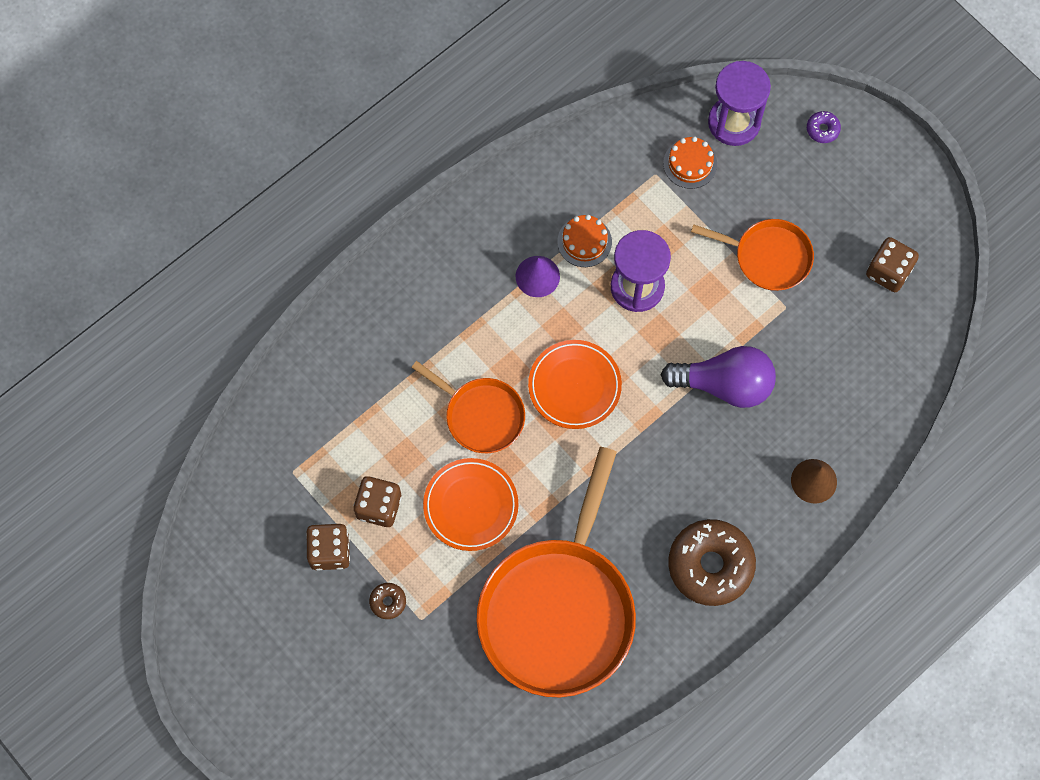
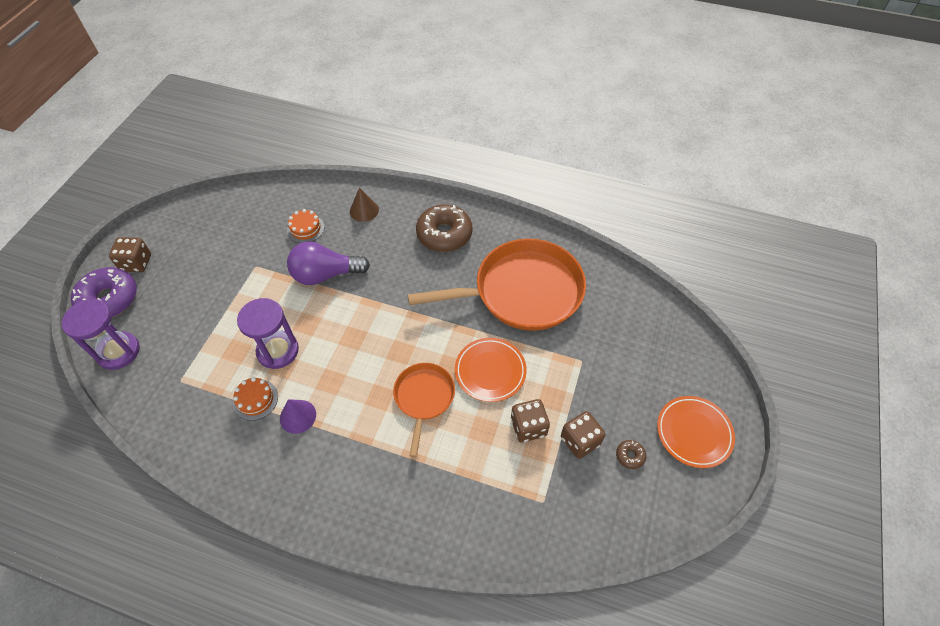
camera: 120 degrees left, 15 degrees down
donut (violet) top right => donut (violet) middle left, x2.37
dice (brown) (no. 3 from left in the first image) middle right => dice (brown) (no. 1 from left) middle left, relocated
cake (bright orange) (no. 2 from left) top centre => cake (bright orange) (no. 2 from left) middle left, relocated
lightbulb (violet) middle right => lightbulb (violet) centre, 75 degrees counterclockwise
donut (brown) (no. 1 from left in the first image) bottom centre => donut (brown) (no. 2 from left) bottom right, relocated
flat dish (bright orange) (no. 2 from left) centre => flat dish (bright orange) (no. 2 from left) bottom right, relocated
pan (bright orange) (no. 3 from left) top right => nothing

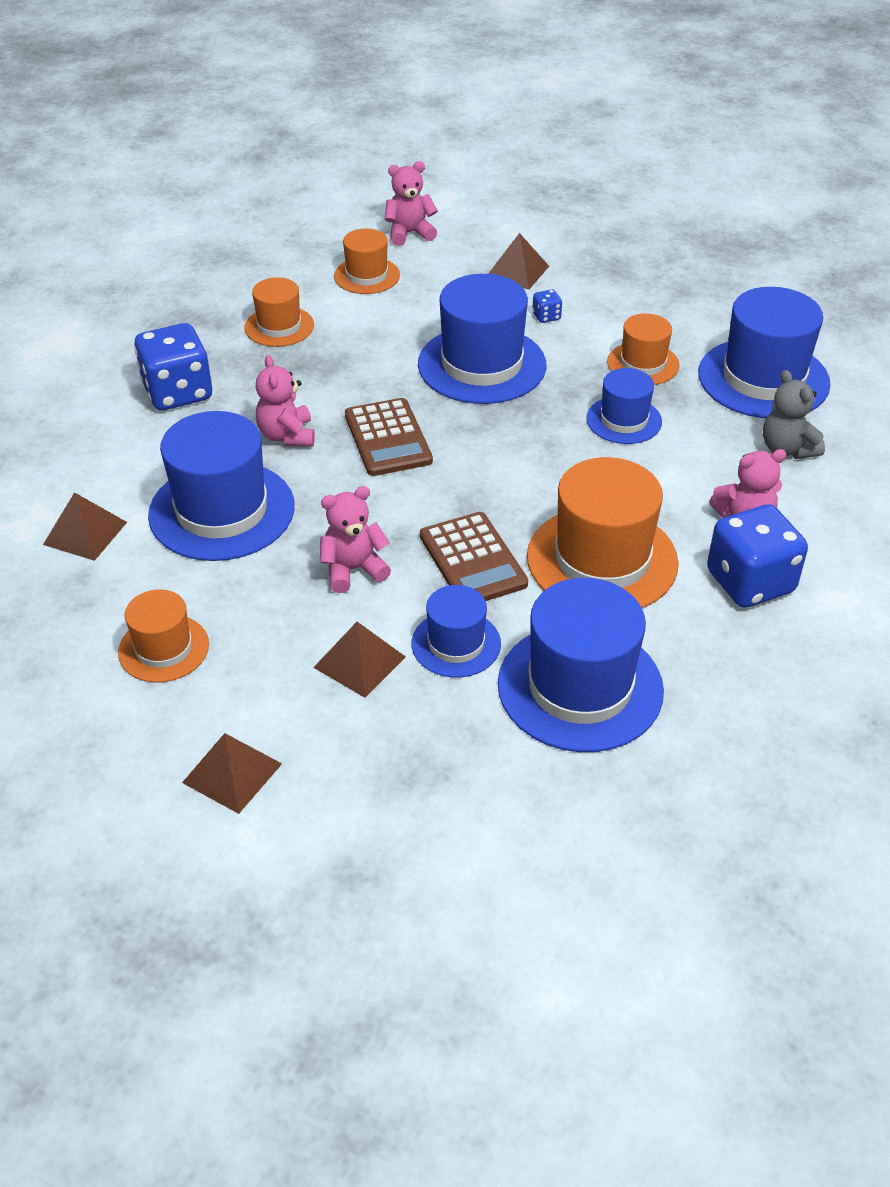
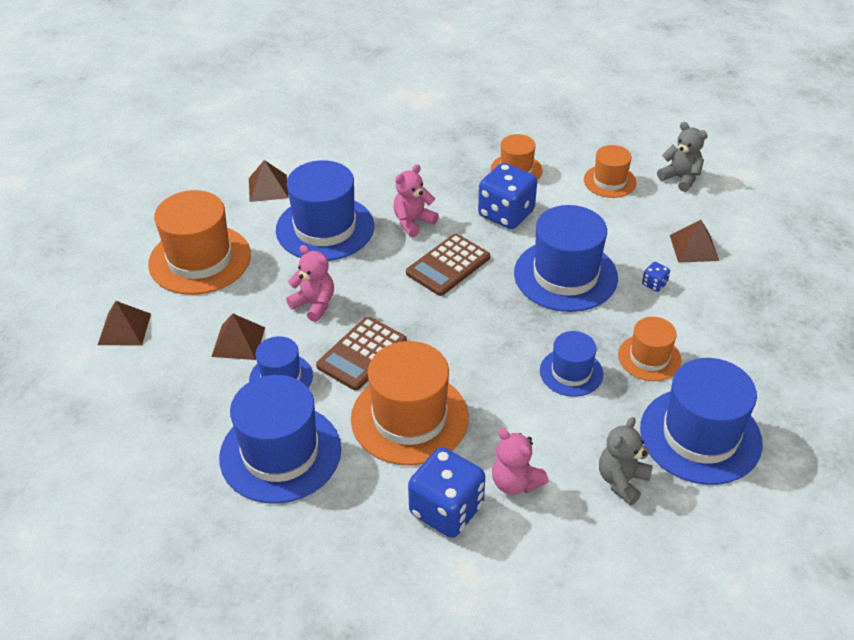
camera: 60 degrees right, 0 degrees up
hat (bright orange) (no. 1 from left) middle left, x1.79
dice (royal blue) (no. 1 from left in the first image) top left => dice (royal blue) (no. 2 from left) top centre, relocated
teddy (rosy) (no. 3 from left) top centre => teddy (ash-grey) (no. 2 from left) top right

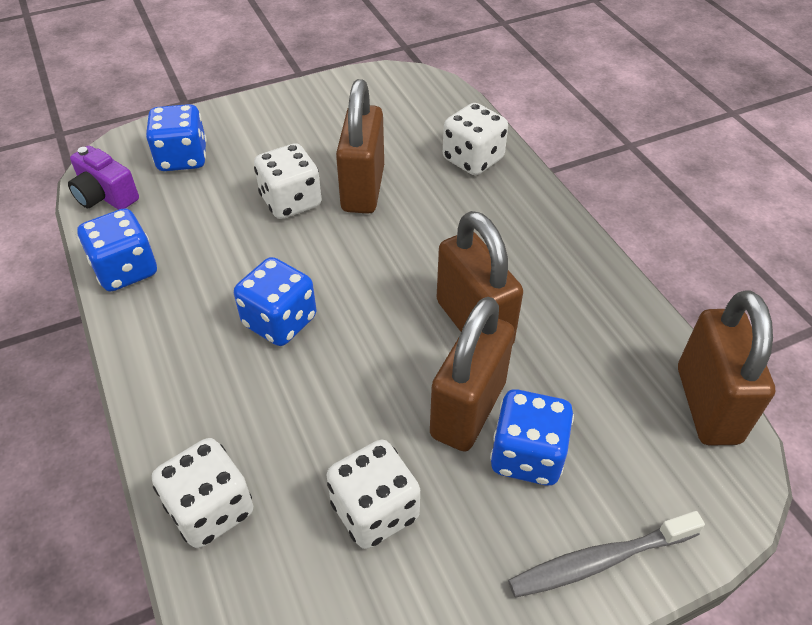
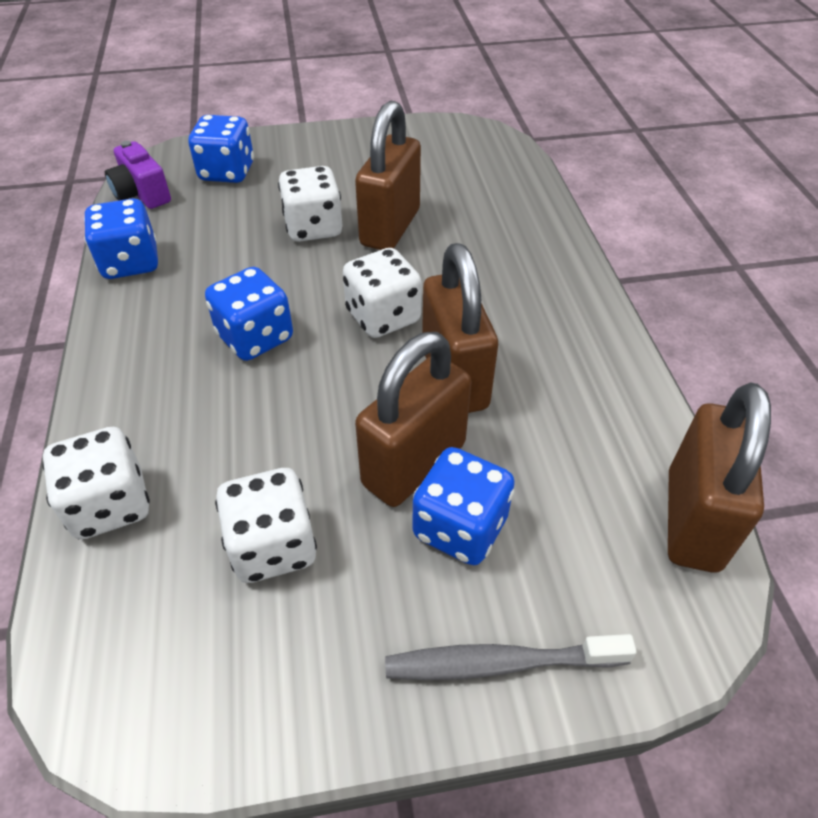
camera: 15 degrees right, 0 degrees up
dice (white) (no. 4 from left) top centre => dice (white) (no. 4 from left) centre, relocated

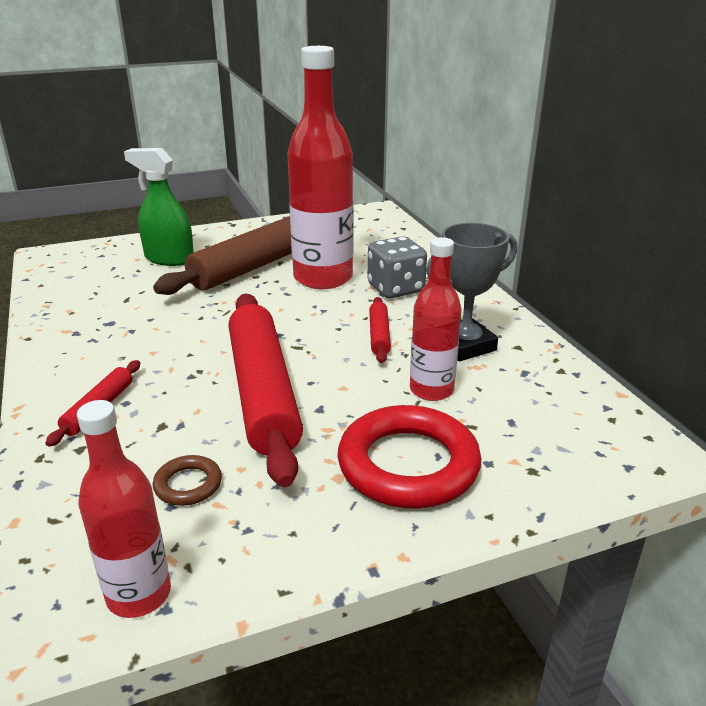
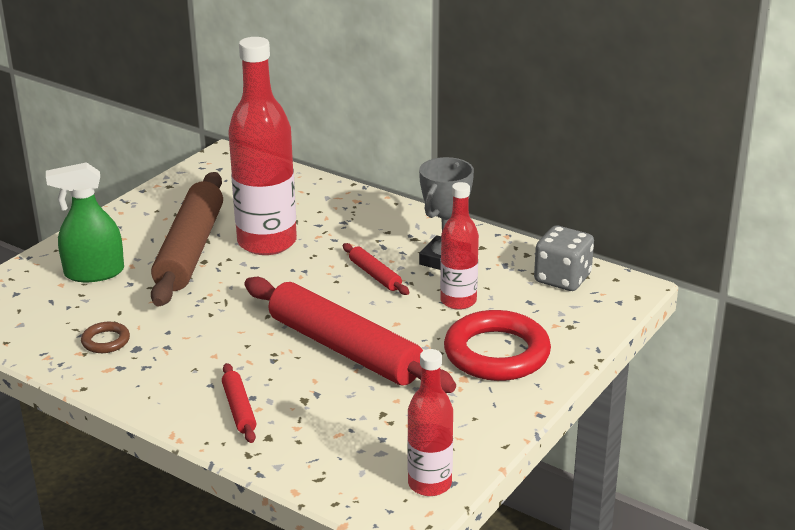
camera: 35 degrees left, 0 degrees up
hoop (brown) bottom left => hoop (brown) middle left, relocated
dice (ash-grey) centre => dice (ash-grey) middle right, relocated

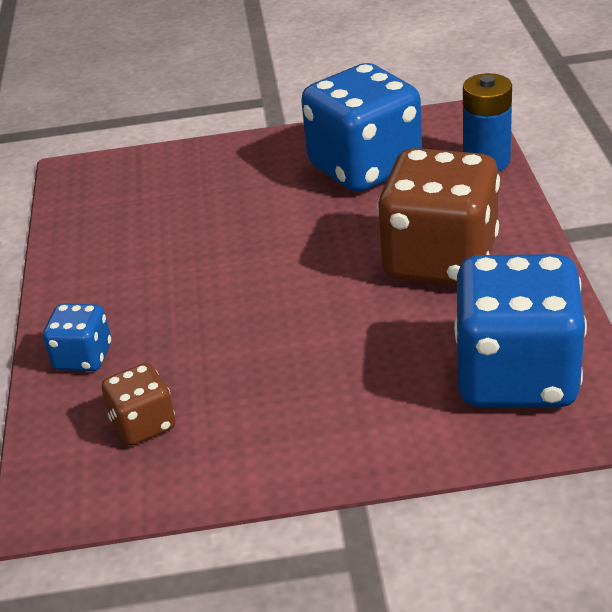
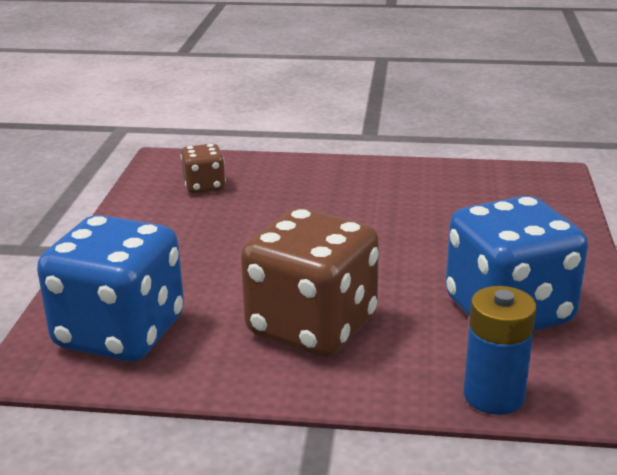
camera: 100 degrees right, 10 degrees down
dice (royal blue) (no. 1 from left) middle left => nothing

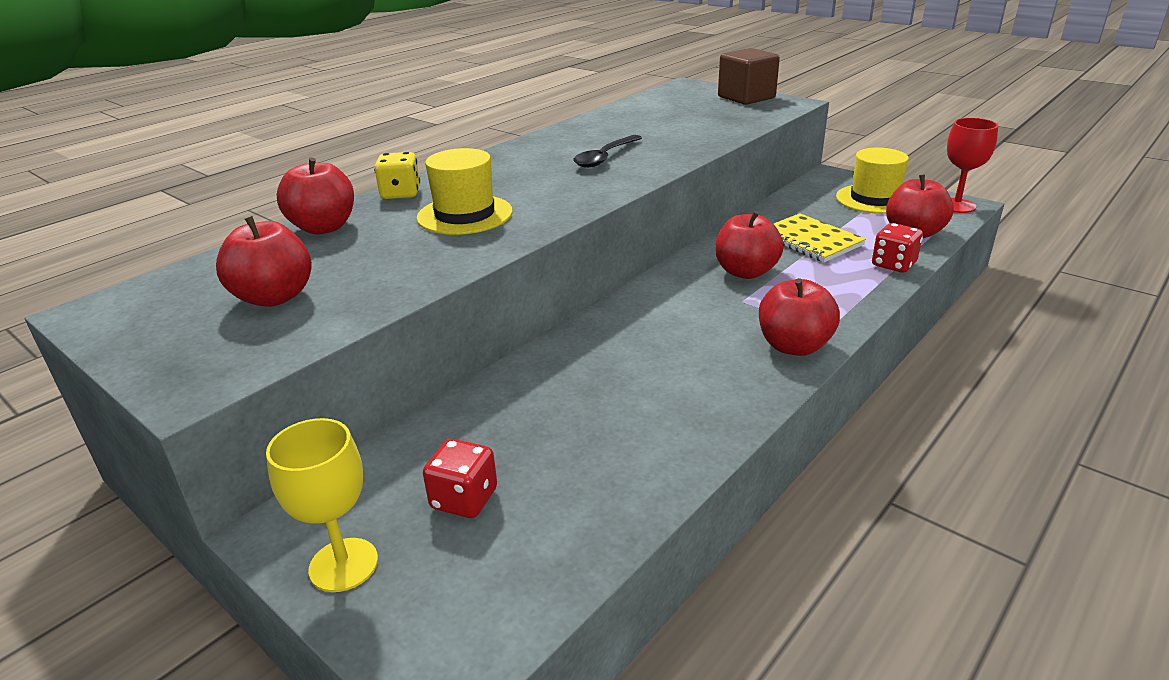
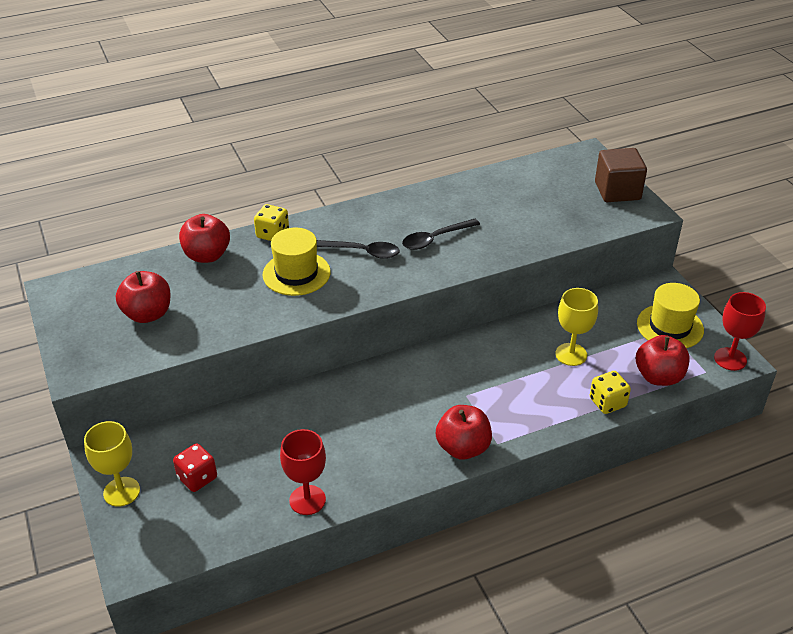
camera: 25 degrees right, 10 degrees up
nothing => wine glass (red) (no. 1 from left) bottom centre
nothing => teaspoon (ebony) (no. 1 from left) centre
notepad (bright yellow) middle right => wine glass (bright yellow) (no. 2 from left) middle right
dice (red) (no. 2 from left) middle right => dice (bright yellow) (no. 2 from left) middle right
apple fruit (red) (no. 3 from left) centre => nothing

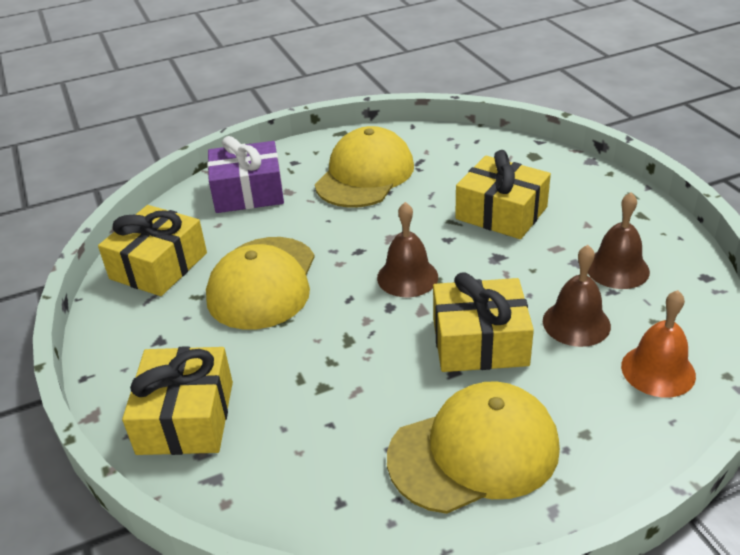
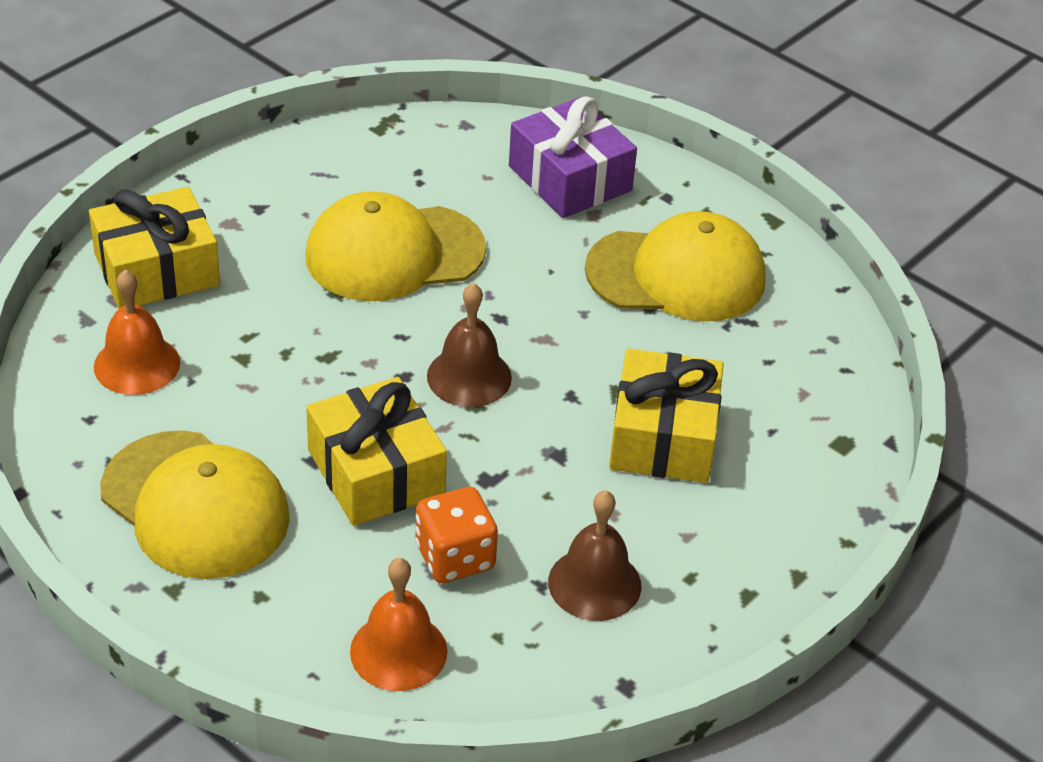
camera: 60 degrees right, 5 degrees up
nothing => hand bell (bright orange) (no. 1 from left) middle left
hand bell (brown) (no. 2 from left) middle right => dice (bright orange) bottom centre
present (bright yellow) (no. 1 from left) middle left => nothing

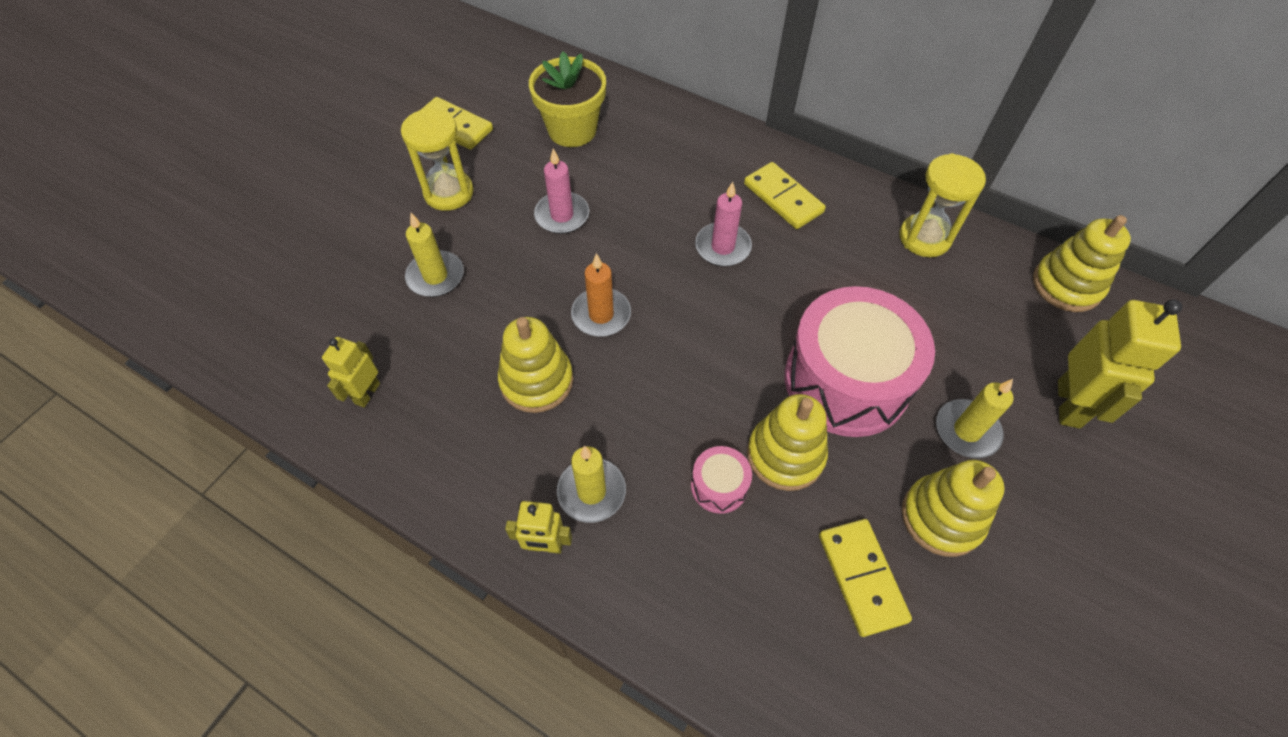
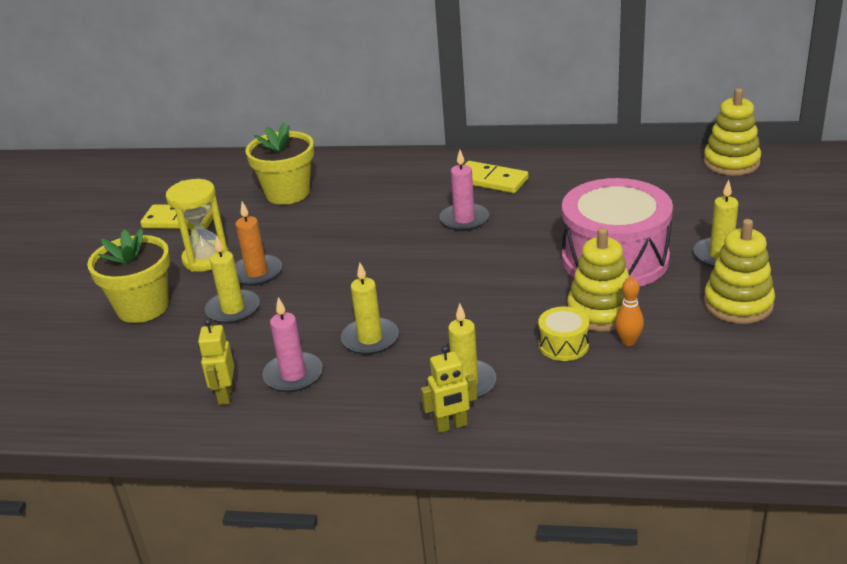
camera: 20 degrees left, 25 degrees down
nothing => flower pot (bright yellow) (no. 1 from left) middle left
candle (bright orange) centre => candle (bright orange) middle left, relocated
candle (rosy) (no. 1 from left) top centre => candle (rosy) (no. 1 from left) centre, relocated
stacking toy (bright yellow) (no. 1 from left) centre => candle (bright yellow) (no. 2 from left) centre
snare drum (rosy) (no. 1 from left) centre => snare drum (bright yellow) centre
nothing => skittle (bright orange) middle right
domino tile (bright yellow) (no. 3 from left) bottom right => nothing
sand timer (bright yellow) (no. 2 from left) top right => nothing
robot figure (bright yellow) (no. 3 from left) middle right => nothing

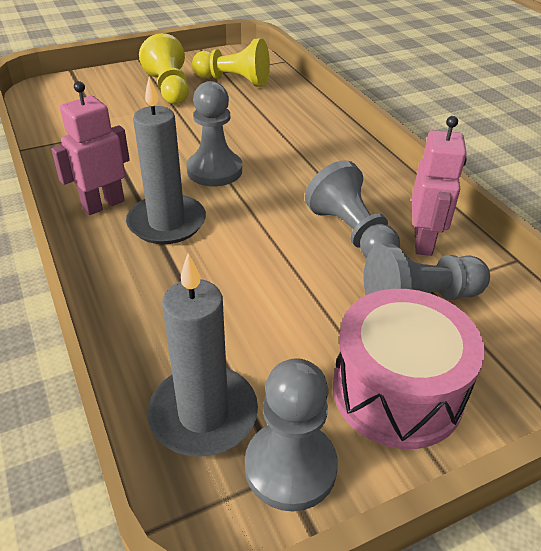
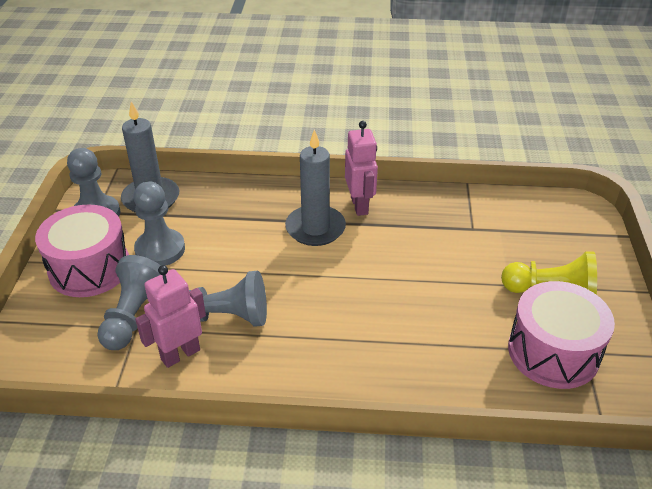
camera: 120 degrees right, 0 degrees up
game pawn (ash-grey) (no. 1 from left in the first image) top centre => game pawn (ash-grey) (no. 3 from left) middle left, relocated
robot figure (rosy) (no. 2 from left in the first image) middle right => robot figure (rosy) (no. 1 from left) middle left, 105 degrees clockwise
game pawn (bright yellow) (no. 2 from left) top centre => snare drum (rosy) (no. 2 from left) bottom right

